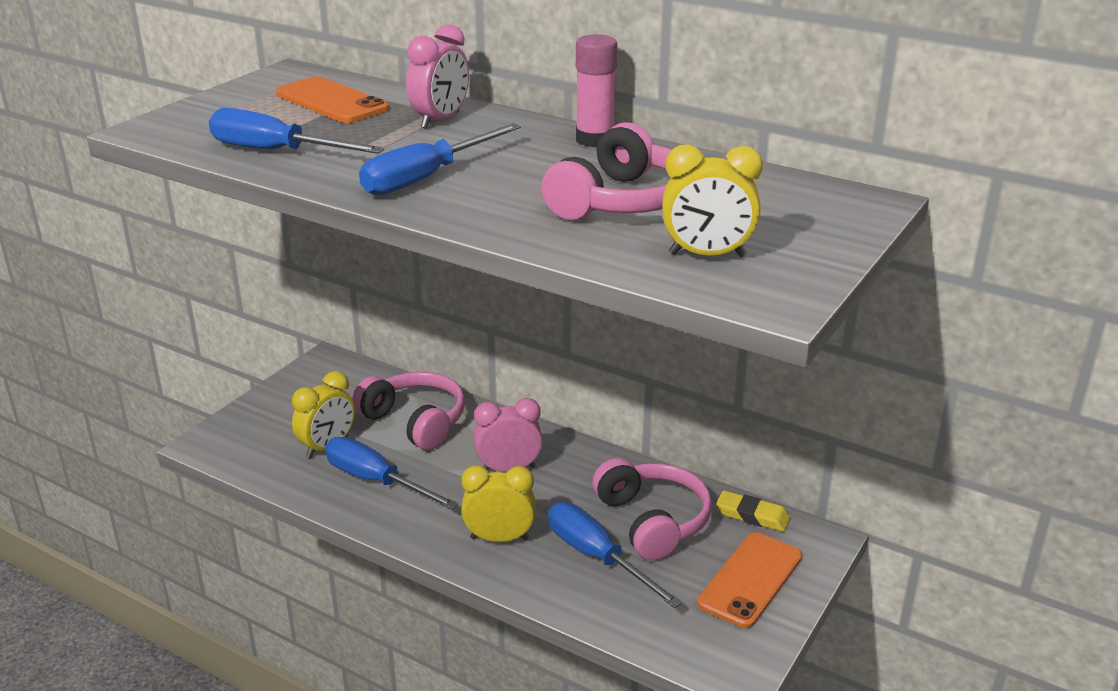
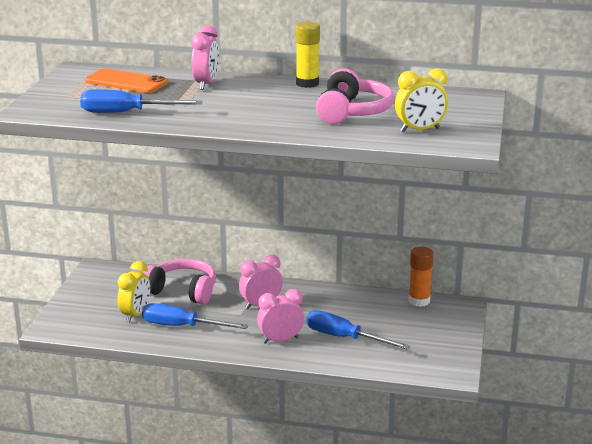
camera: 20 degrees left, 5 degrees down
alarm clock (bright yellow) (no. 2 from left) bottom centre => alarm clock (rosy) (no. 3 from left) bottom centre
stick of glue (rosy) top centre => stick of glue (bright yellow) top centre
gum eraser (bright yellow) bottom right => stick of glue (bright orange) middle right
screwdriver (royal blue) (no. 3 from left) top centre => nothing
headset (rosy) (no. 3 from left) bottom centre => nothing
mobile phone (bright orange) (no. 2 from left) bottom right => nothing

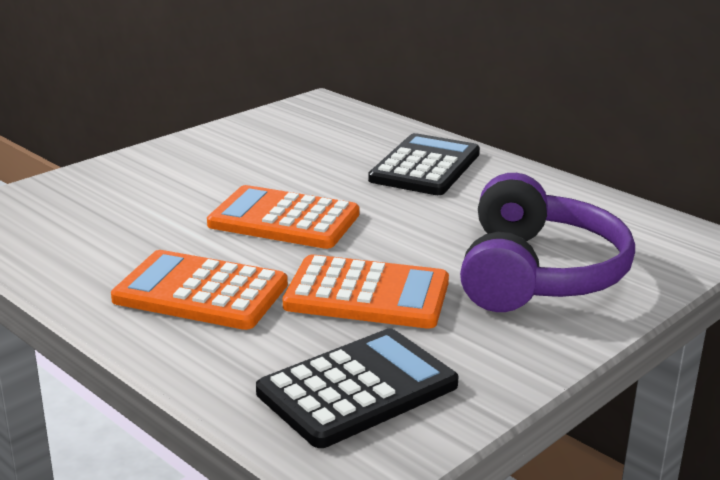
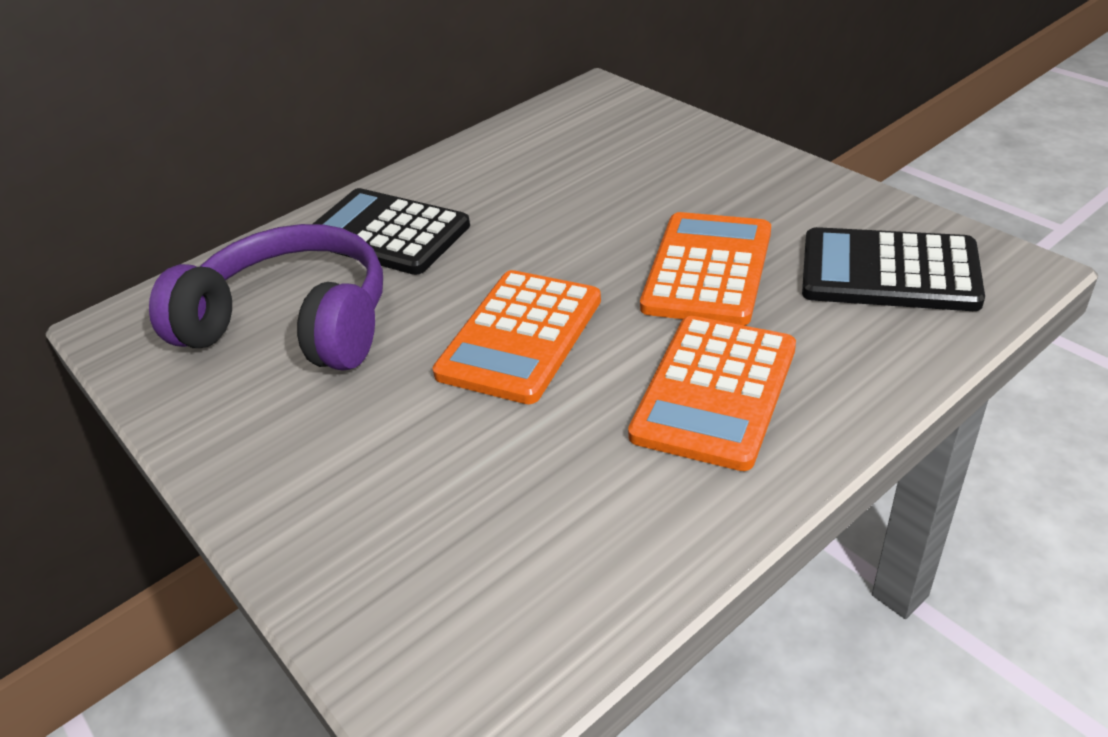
camera: 80 degrees left, 15 degrees up
headset (violet) middle right => headset (violet) middle left, relocated
pocket calculator (ebony) (no. 1 from left in the first image) bottom centre => pocket calculator (ebony) (no. 2 from left) middle right, 45 degrees counterclockwise

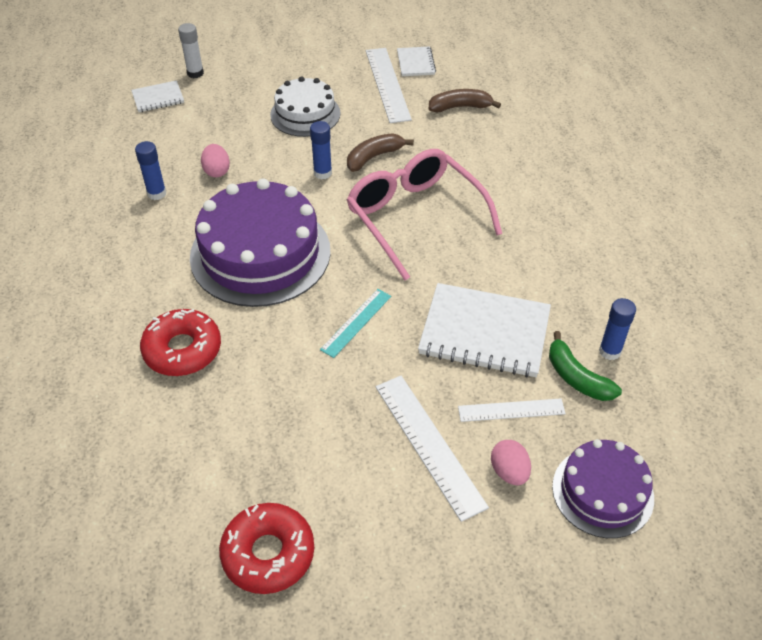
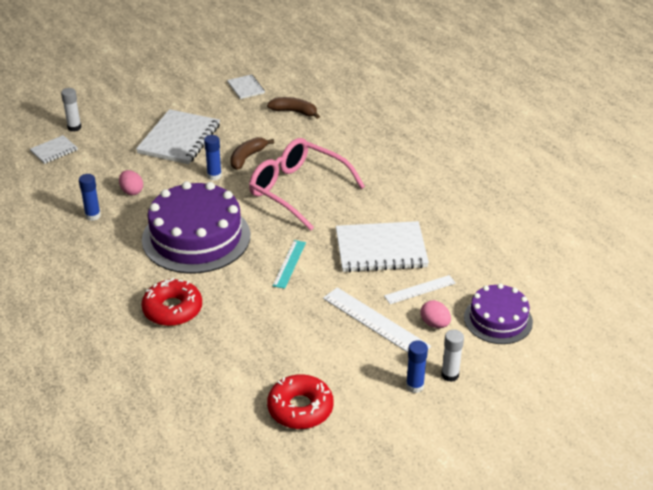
camera: 20 degrees left, 10 degrees down
cake (white) top centre => notepad (white) (no. 2 from left) top left
banana (brown) (no. 2 from left) top centre, 45 degrees clockwise
stick of glue (royal blue) (no. 3 from left) middle right => stick of glue (royal blue) (no. 3 from left) bottom centre, relocated
nothing => stick of glue (white) (no. 2 from left) bottom right
measuring stick (white) (no. 1 from left) top centre => nothing
banana (green) middle right => nothing

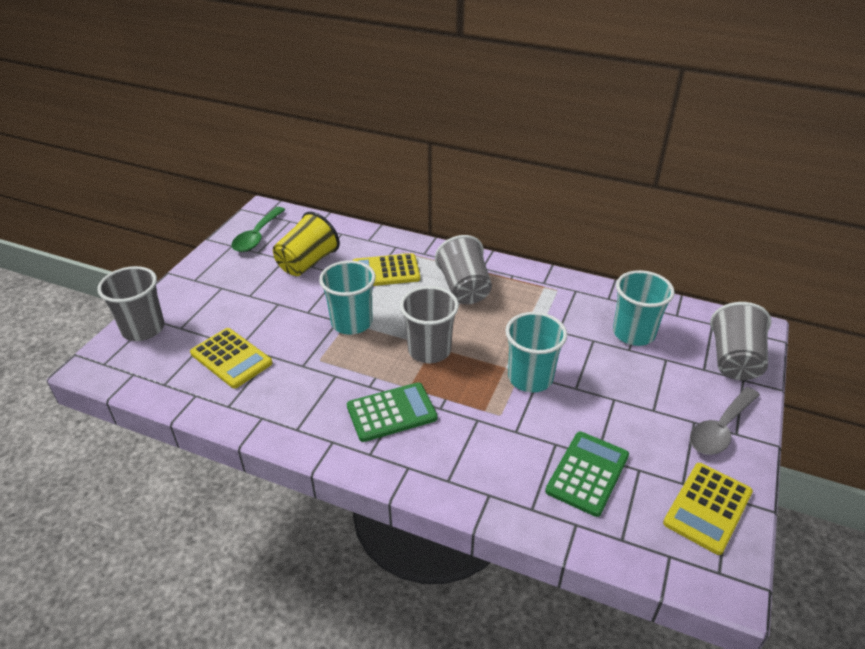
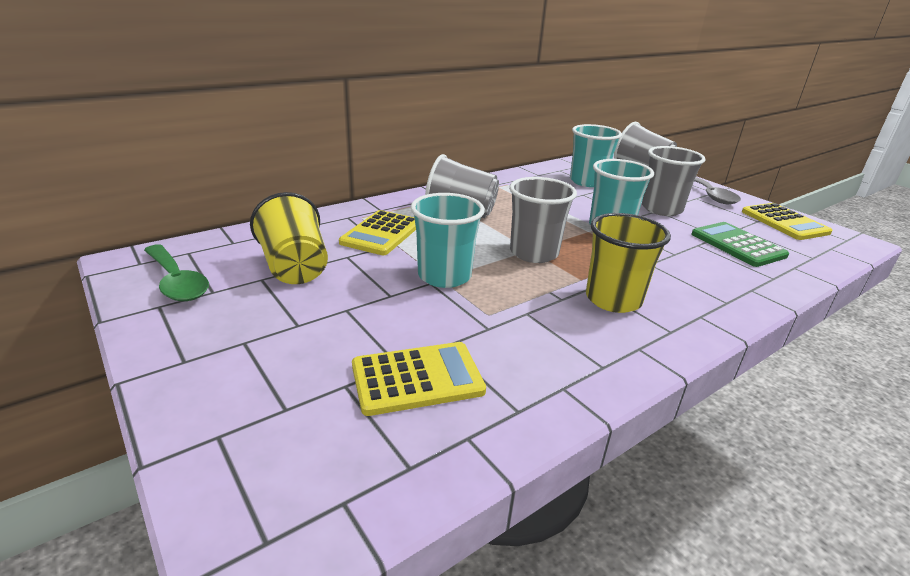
camera: 60 degrees left, 10 degrees down
pocket calculator (green) (no. 1 from left) centre => beaker (bright yellow) (no. 2 from left) middle right
beaker (ash-grey) (no. 1 from left in the first image) middle left => beaker (ash-grey) (no. 4 from left) top right, relocated

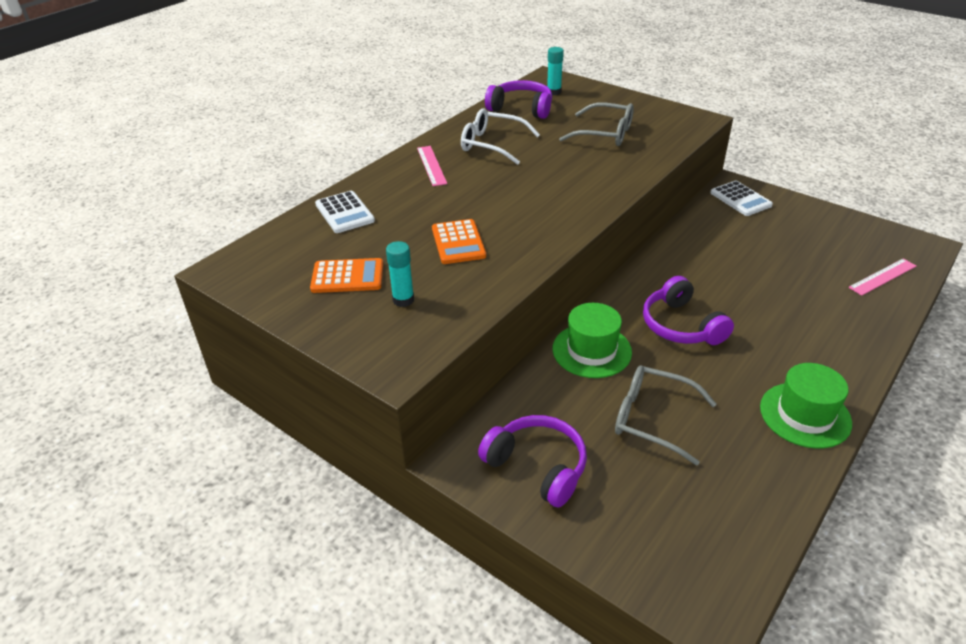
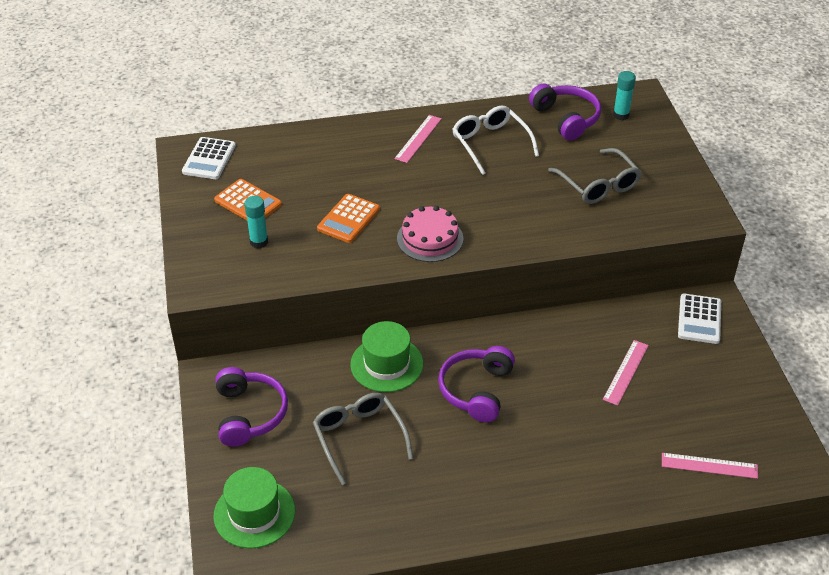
camera: 40 degrees right, 5 degrees up
pocket calculator (white) (no. 1 from left) top centre => pocket calculator (white) (no. 1 from left) top left, relocated
hat (green) (no. 2 from left in the first image) middle right => hat (green) (no. 1 from left) bottom left, relocated
nothing => cake (rosy) centre
nothing => measuring stick (rosy) (no. 2 from left) middle right

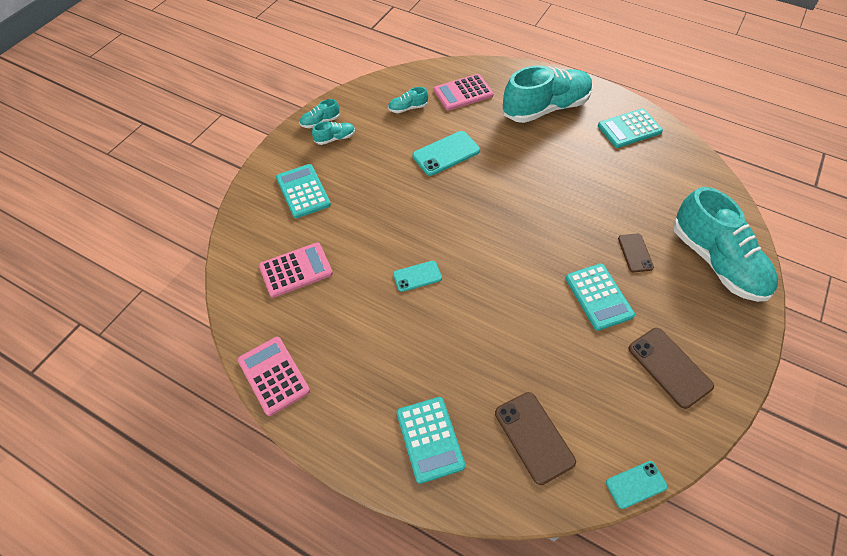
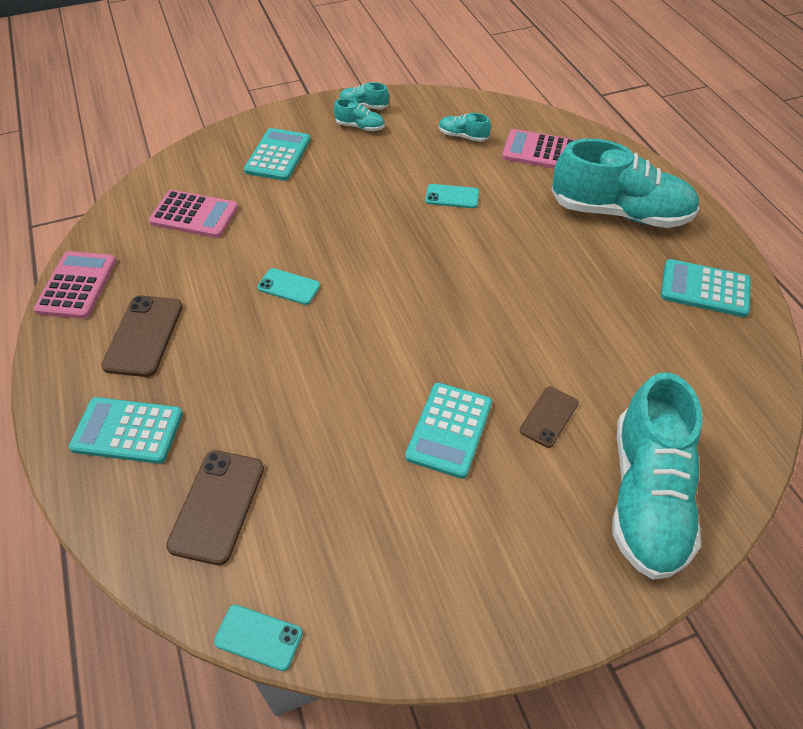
camera: 40 degrees right, 5 degrees down
pocket calculator (aqua) (no. 2 from left in the first image) bottom centre => pocket calculator (aqua) (no. 1 from left) middle left, 75 degrees clockwise
mobile phone (brown) (no. 3 from left in the first image) middle right => mobile phone (brown) (no. 1 from left) middle left, relocated
mobile phone (aqua) (no. 2 from left in the first image) top centre => mobile phone (aqua) (no. 3 from left) top centre, x0.62

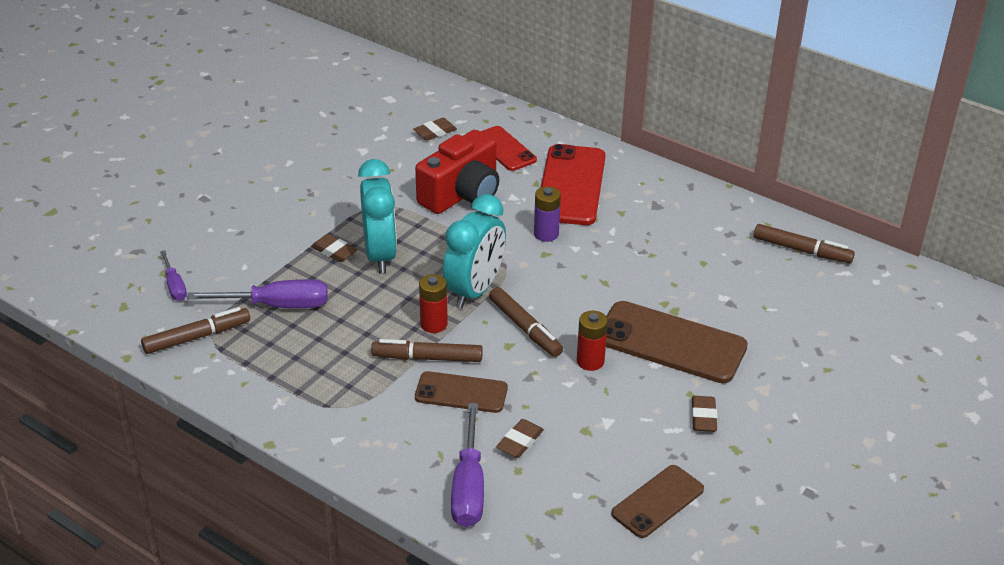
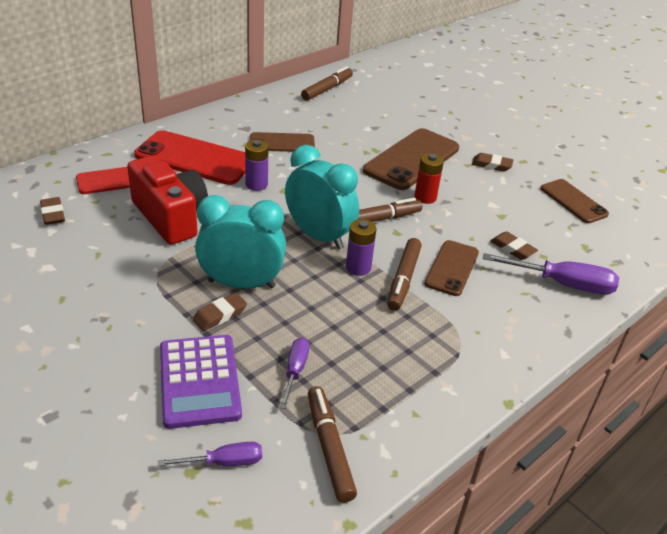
camera: 80 degrees left, 0 degrees up
nothing => pocket calculator (violet) bottom left
nothing => mobile phone (brown) (no. 1 from left) top centre
screwdriver (violet) (no. 2 from left) middle left => screwdriver (violet) (no. 2 from left) bottom centre, x0.58
AA battery (red) (no. 1 from left) centre => AA battery (violet) (no. 2 from left) centre

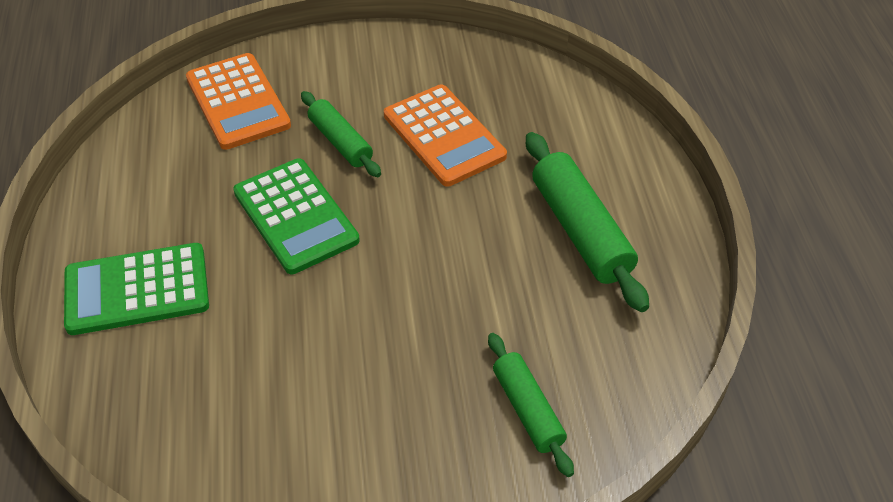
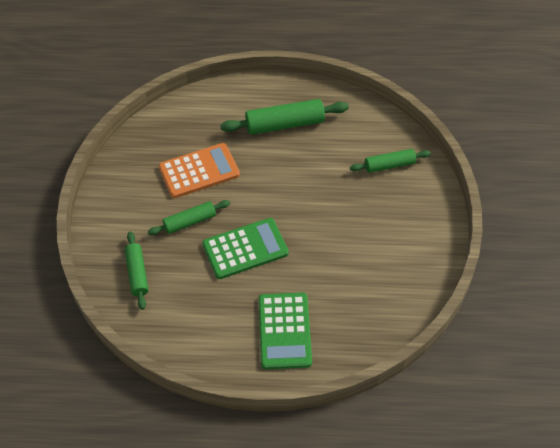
camera: 80 degrees left, 5 degrees up
pocket calculator (bright orange) (no. 1 from left) top left => pastry roller (green) (no. 1 from left) middle left

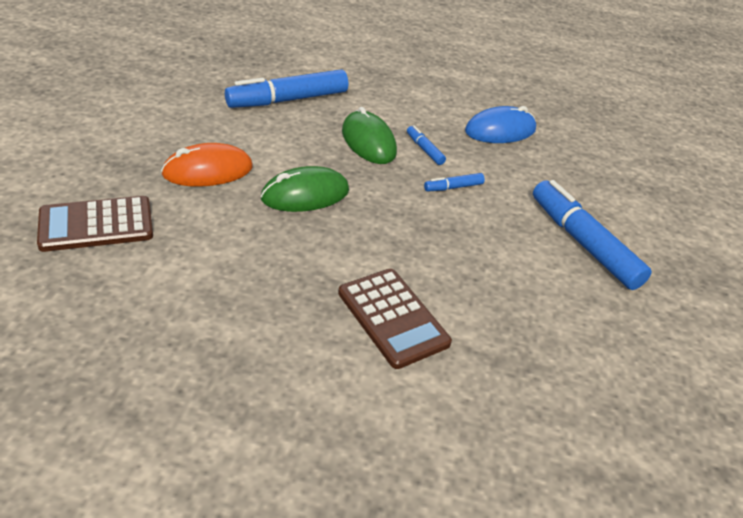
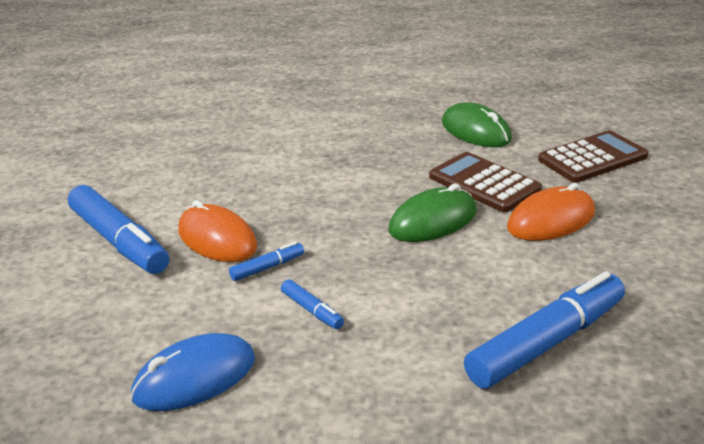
camera: 175 degrees right, 10 degrees down
nothing => computer mouse (bright orange) (no. 1 from left) middle left
pocket calculator (brown) (no. 2 from left in the first image) centre => pocket calculator (brown) (no. 1 from left) middle right, relocated
computer mouse (green) (no. 2 from left) top centre => computer mouse (green) (no. 2 from left) top right, relocated

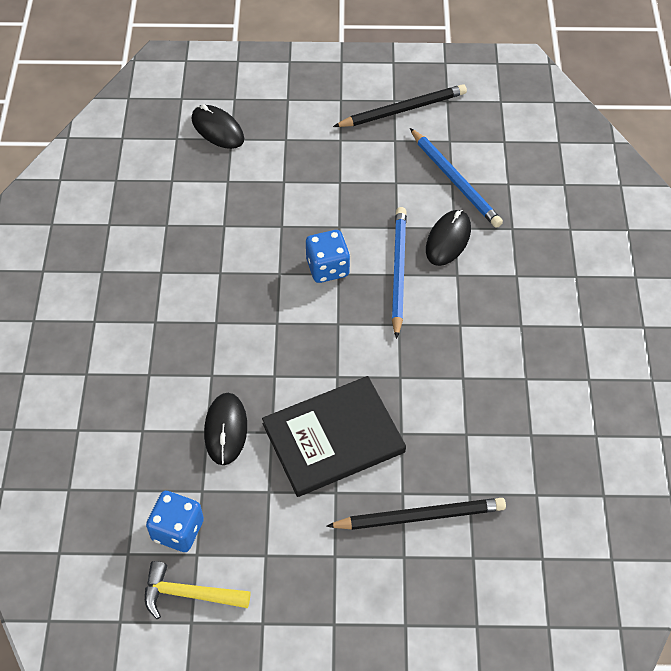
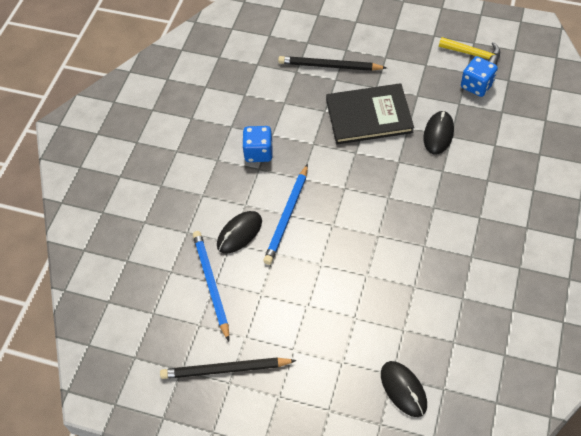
camera: 160 degrees left, 0 degrees up
dice (royal blue) (no. 2 from left in the first image) centre => dice (royal blue) (no. 1 from left) top centre, relocated

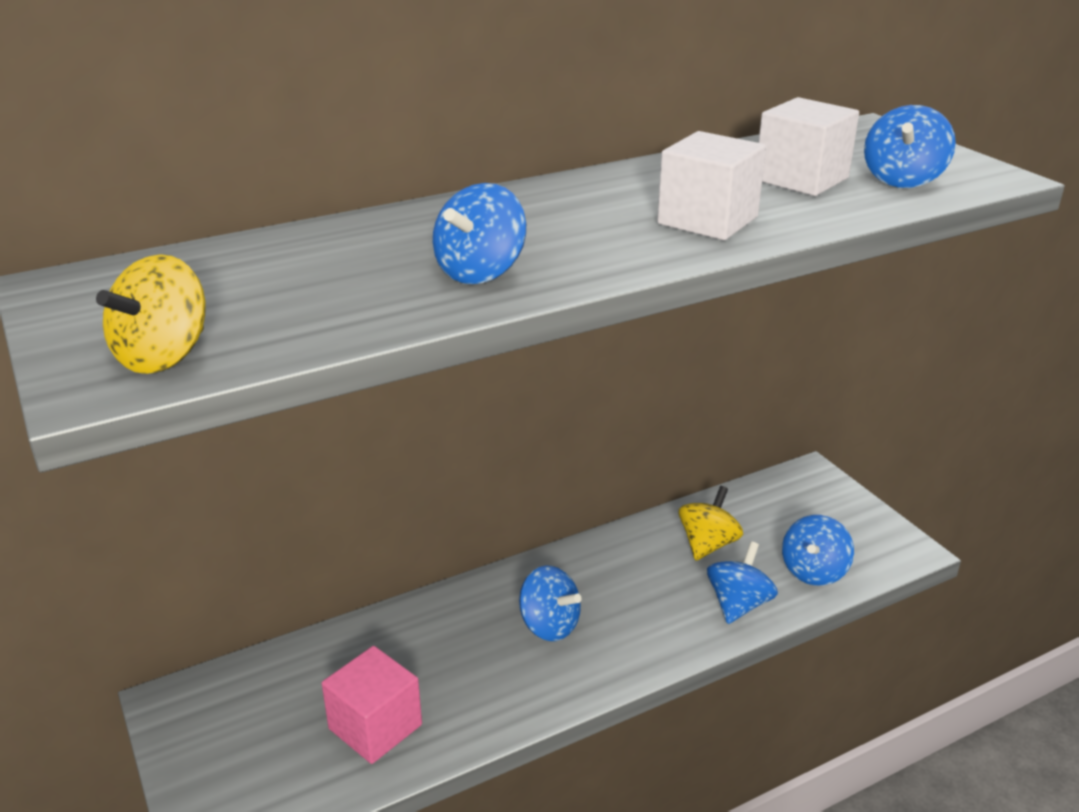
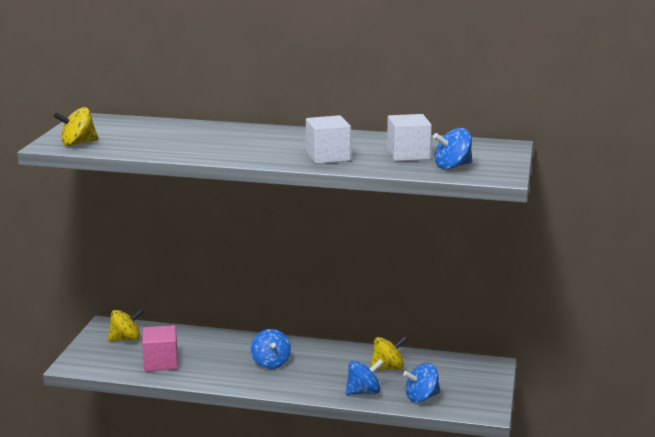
camera: 40 degrees right, 10 degrees down
nothing => whirligig (bright yellow) (no. 2 from left) bottom left
whirligig (royal blue) (no. 1 from left) top centre => nothing

